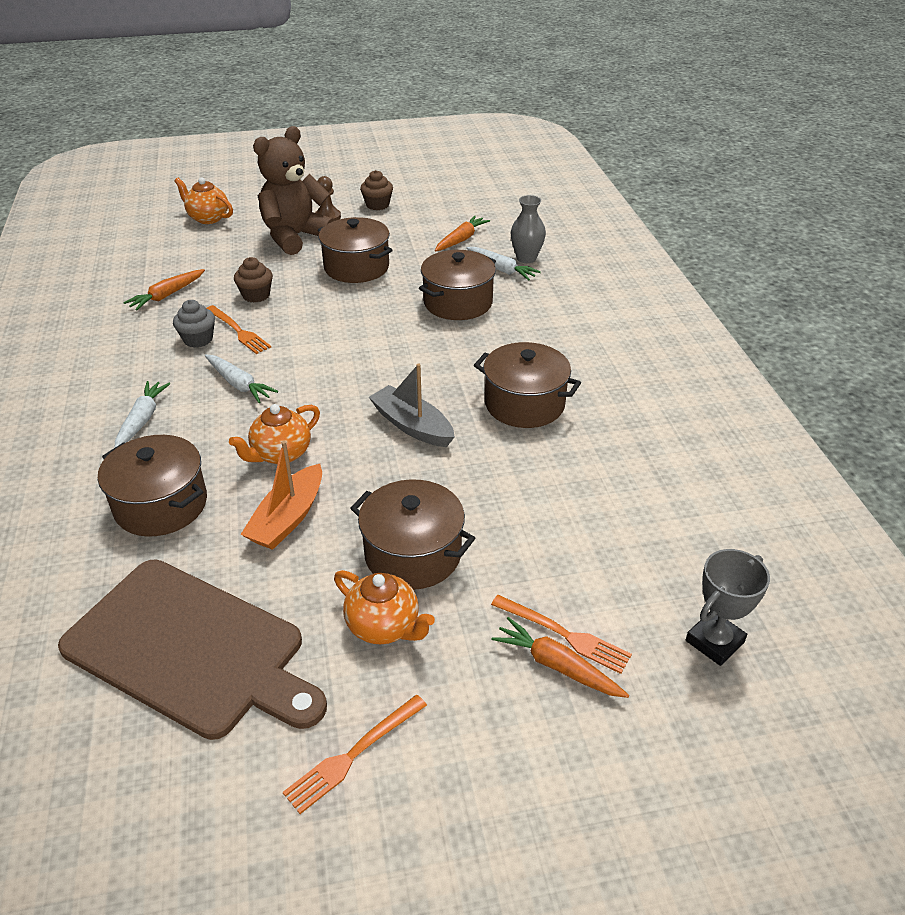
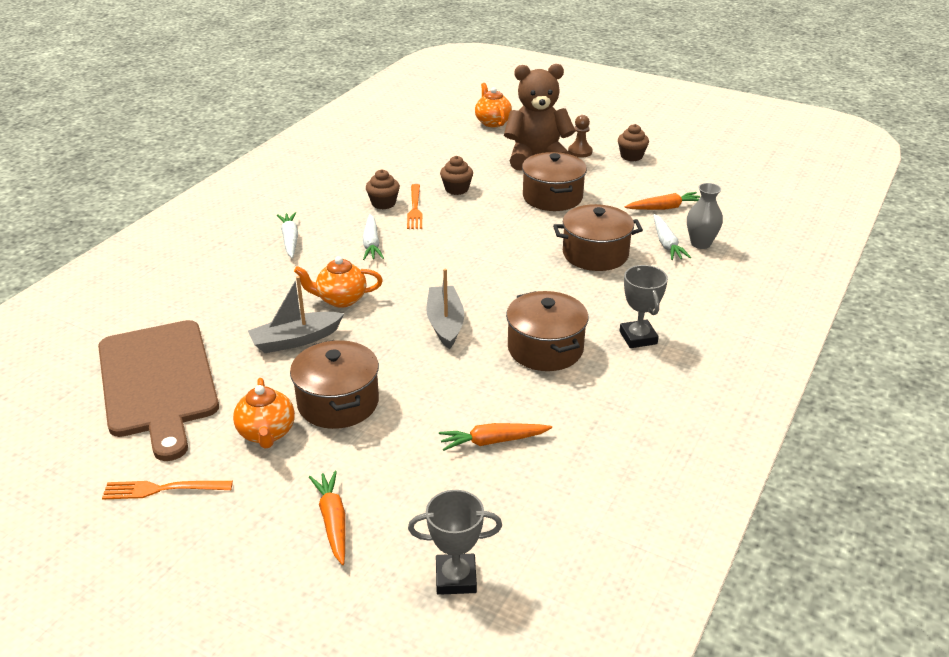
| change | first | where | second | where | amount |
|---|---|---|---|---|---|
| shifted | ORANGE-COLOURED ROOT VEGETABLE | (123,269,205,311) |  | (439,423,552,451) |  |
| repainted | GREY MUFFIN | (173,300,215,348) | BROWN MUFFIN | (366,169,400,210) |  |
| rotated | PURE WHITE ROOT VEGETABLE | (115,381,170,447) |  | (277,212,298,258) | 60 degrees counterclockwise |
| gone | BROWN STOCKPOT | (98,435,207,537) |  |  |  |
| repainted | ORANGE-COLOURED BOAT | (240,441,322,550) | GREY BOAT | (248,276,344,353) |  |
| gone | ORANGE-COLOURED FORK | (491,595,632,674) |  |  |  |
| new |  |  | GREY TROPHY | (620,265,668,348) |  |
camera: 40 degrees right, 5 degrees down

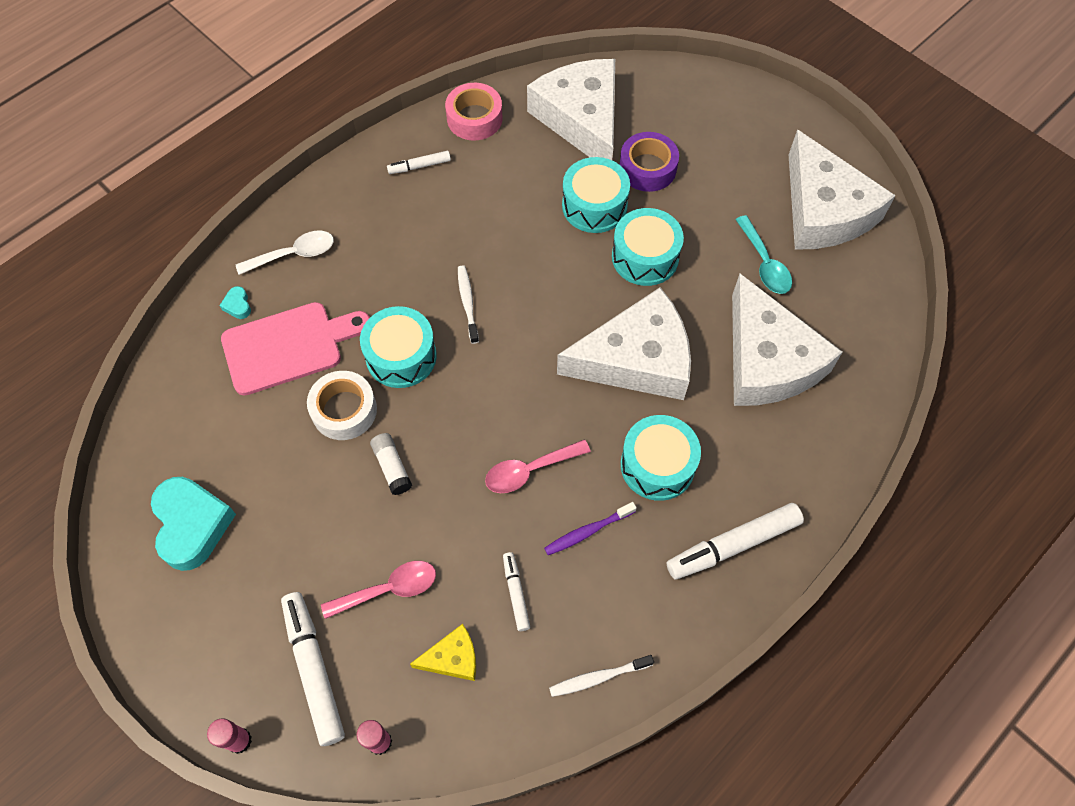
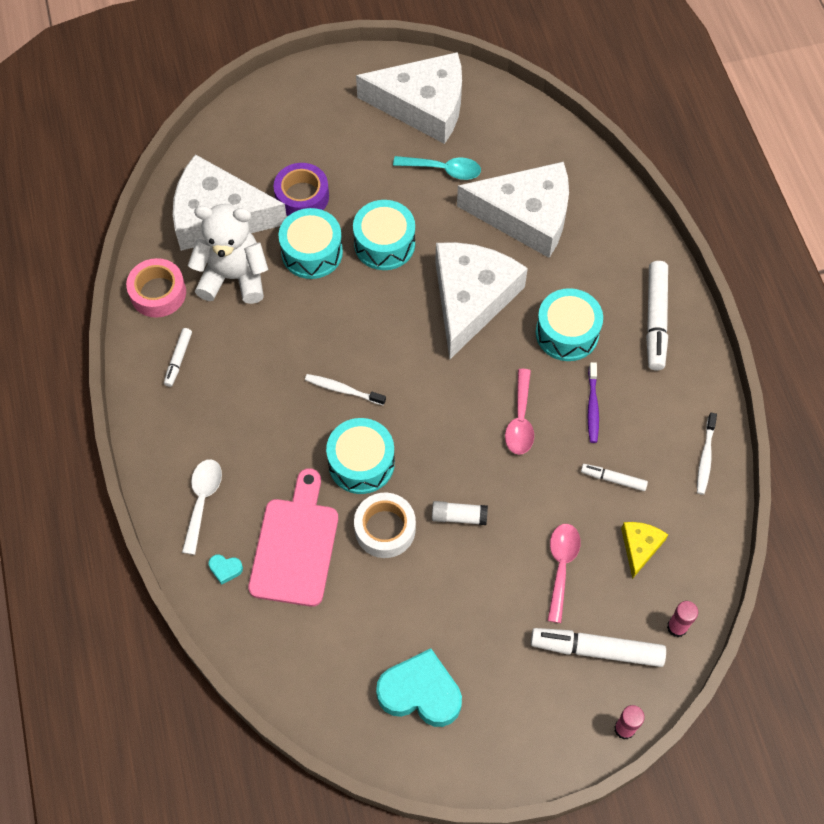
| change | first | where | second | where | amount |
|---|---|---|---|---|---|
| new |  |  | PURE WHITE STUFFED BEAR | (188,204,268,304) |  |
camera: 60 degrees left, 0 degrees up

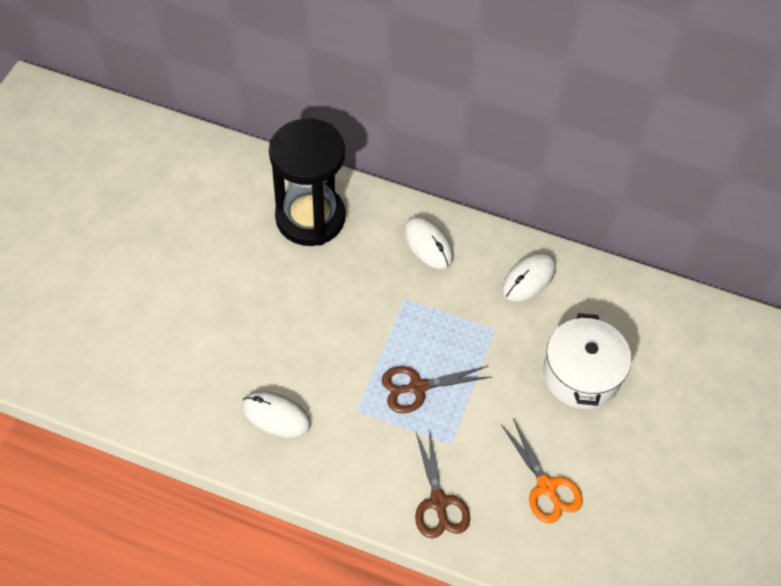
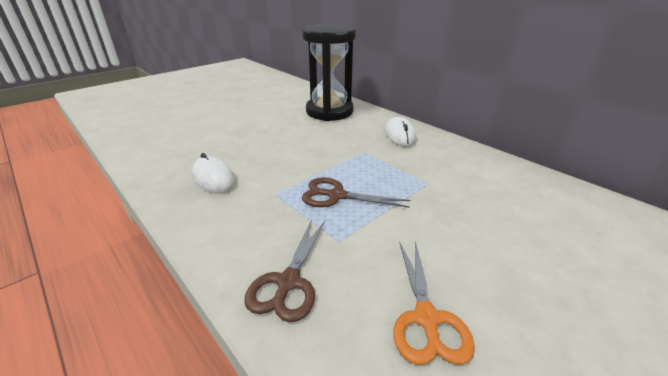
| change | first | where | second | where | amount |
|---|---|---|---|---|---|
| gone | PURE WHITE COMPUTER MOUSE | (502,253,556,302) |  |  |  |
| gone | PURE WHITE STOCKPOT | (543,313,632,409) |  |  |  |
camera: 30 degrees right, 25 degrees down

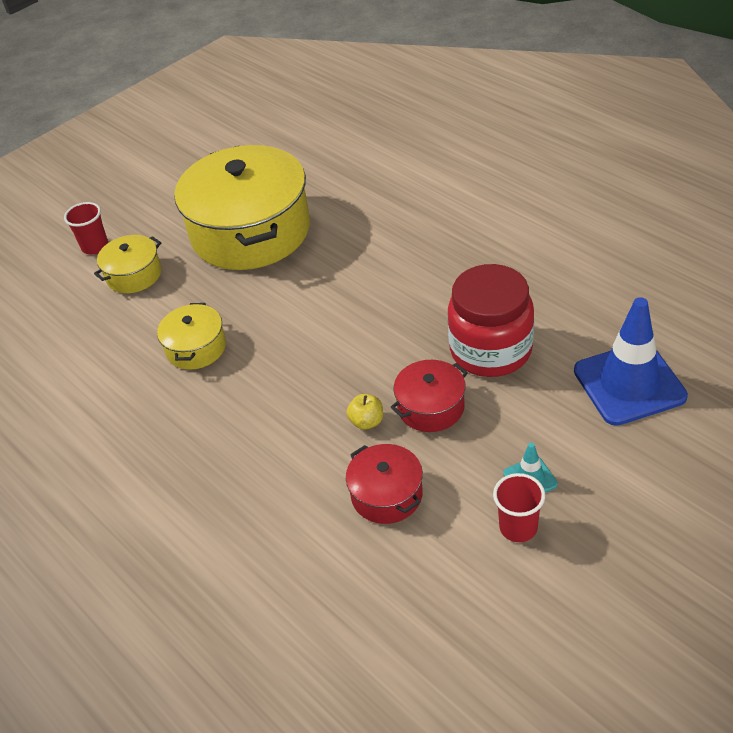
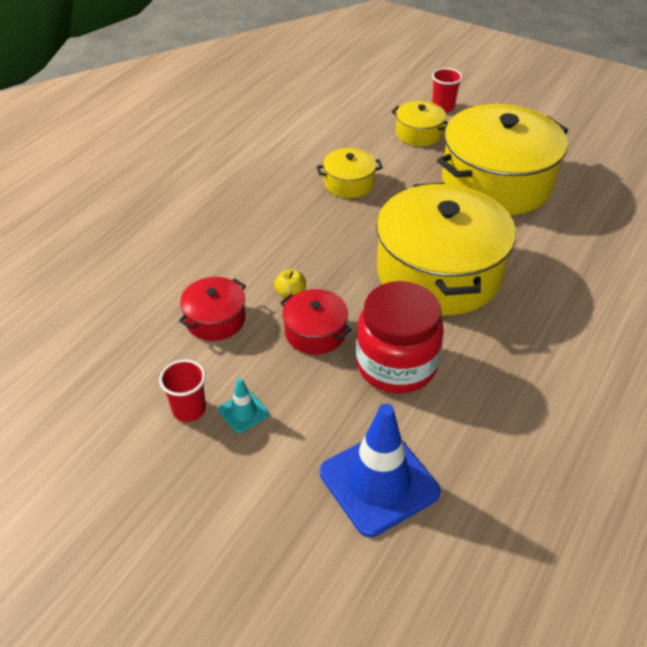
| change | first | where | second | where | amount |
|---|---|---|---|---|---|
| new |  |  | GOLDEN STOCKPOT | (376,183,516,315) |  |
camera: 70 degrees right, 0 degrees up

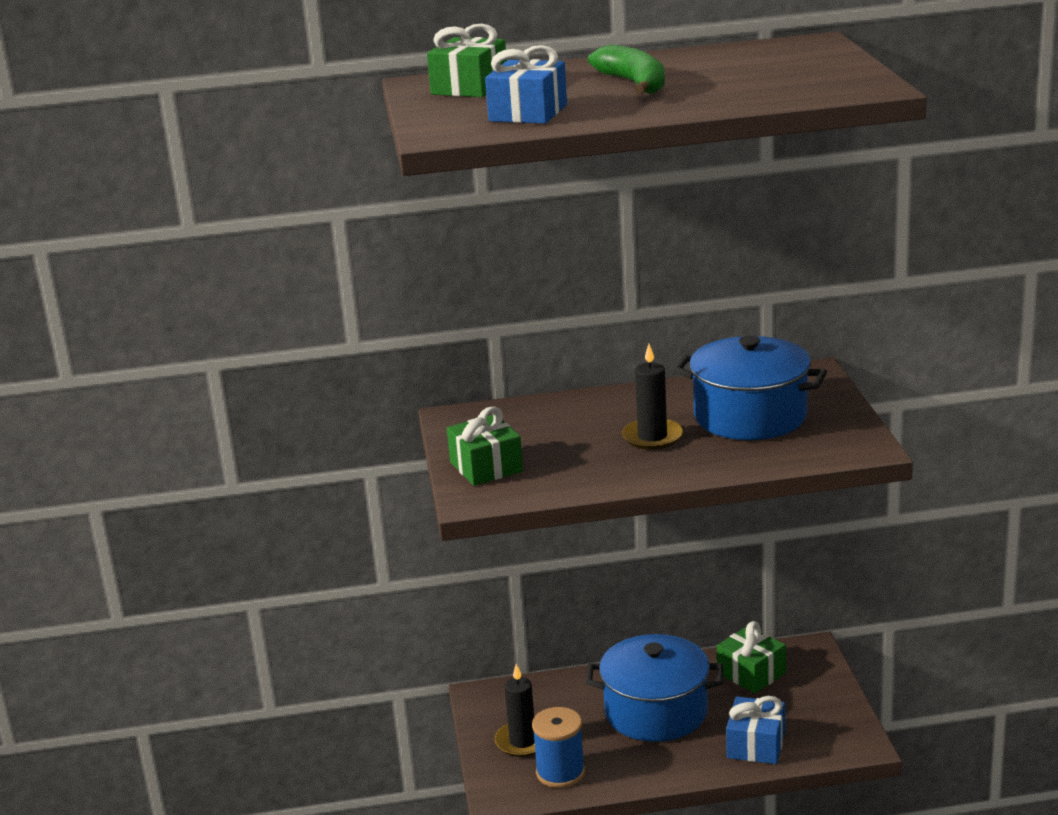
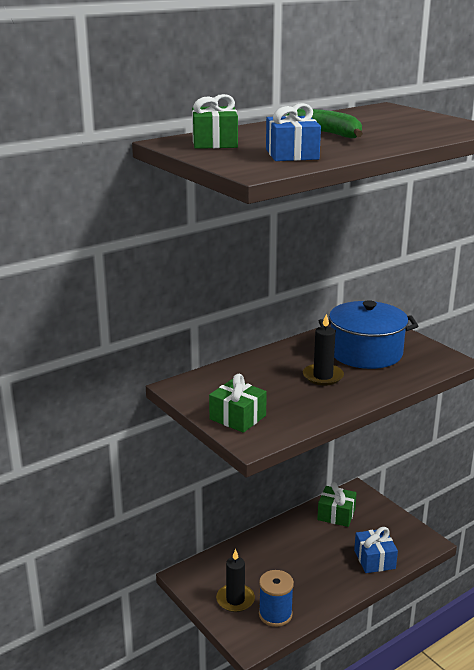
| change | first | where | second | where | amount |
|---|---|---|---|---|---|
| gone | COBALT STOCKPOT | (586,634,723,742) |  |  |  |
camera: 30 degrees left, 0 degrees up

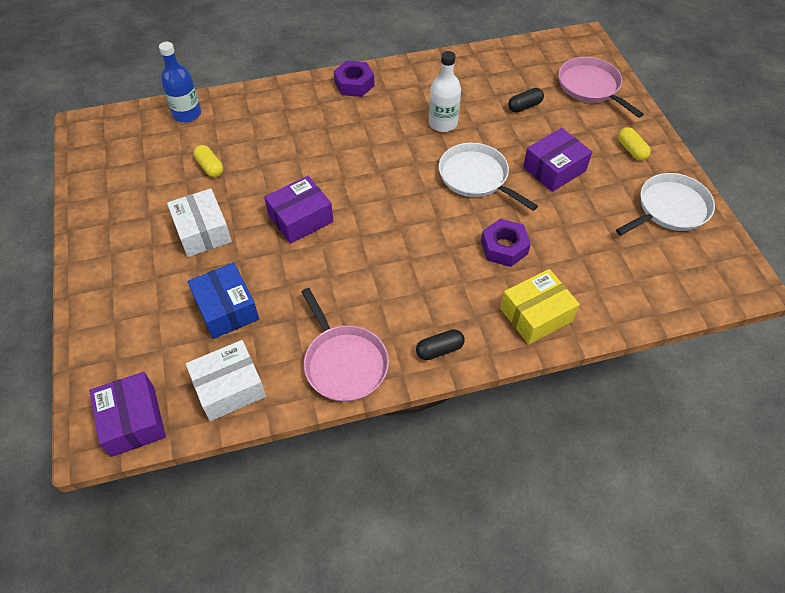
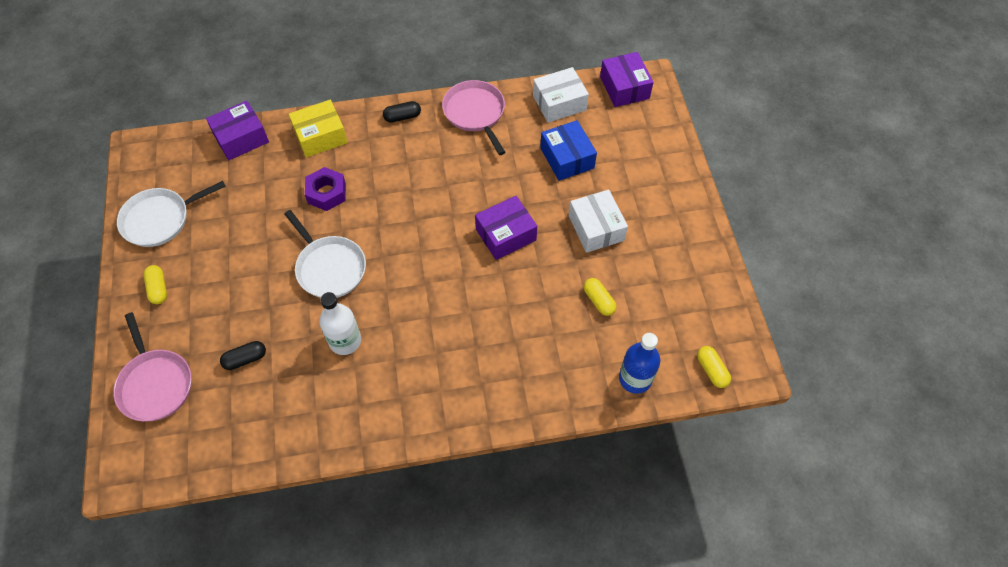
| change | first | where | second | where | amount |
|---|---|---|---|---|---|
| gone | ROYAL PURPLE NUT | (334,61,375,97) |  |  |  |
| shifted | ROYAL PURPLE PACKAGE | (523,128,592,192) |  | (206,101,269,160) |  |
| new |  |  | GOLDEN PILL SHAPE | (697,346,731,388) |  |
camera: 175 degrees left, 5 degrees up

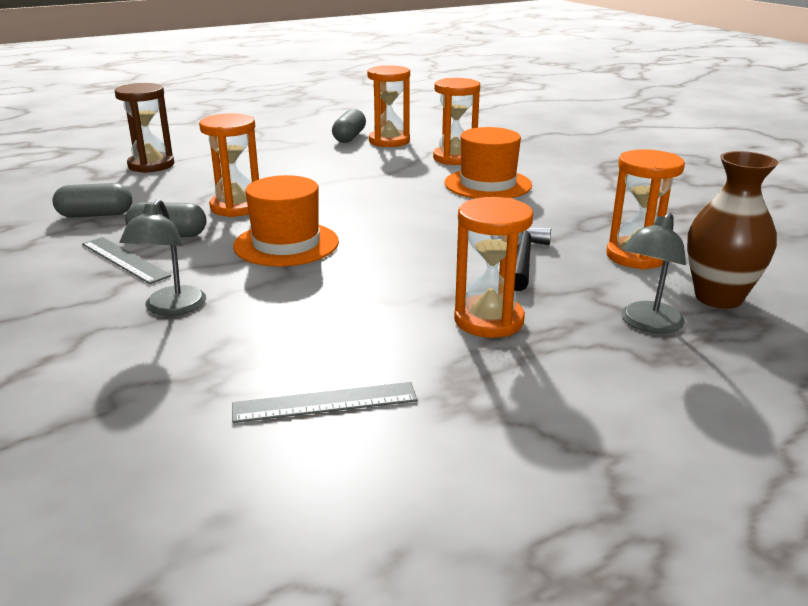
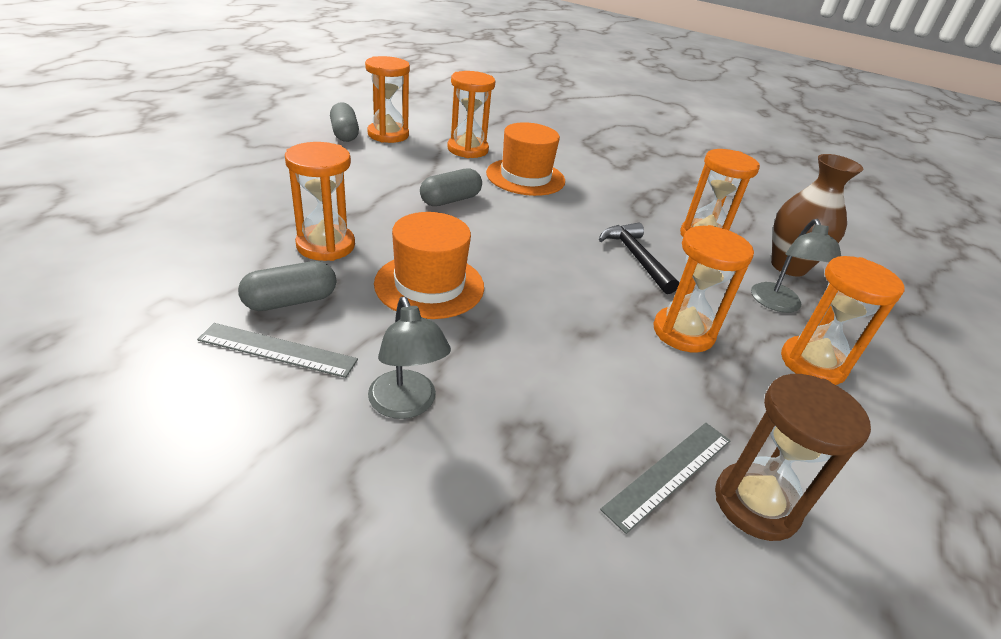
| change | first | where | second | where | amount |
|---|---|---|---|---|---|
| shifted | BROWN SANDGLASS | (115,83,174,173) |  | (715,374,871,541) |  |
| shifted | GREY PILL SHAPE | (52,183,132,218) |  | (420,168,482,206) |  |
| new |  |  | ORANGE-COLOURED SANDGLASS | (781,256,905,385) |  |
camera: 35 degrees left, 10 degrees up

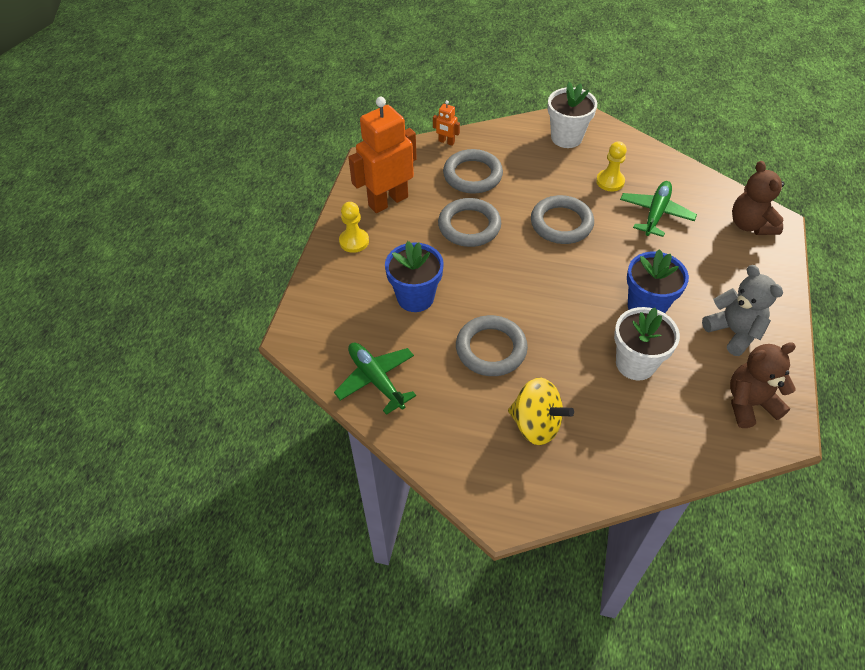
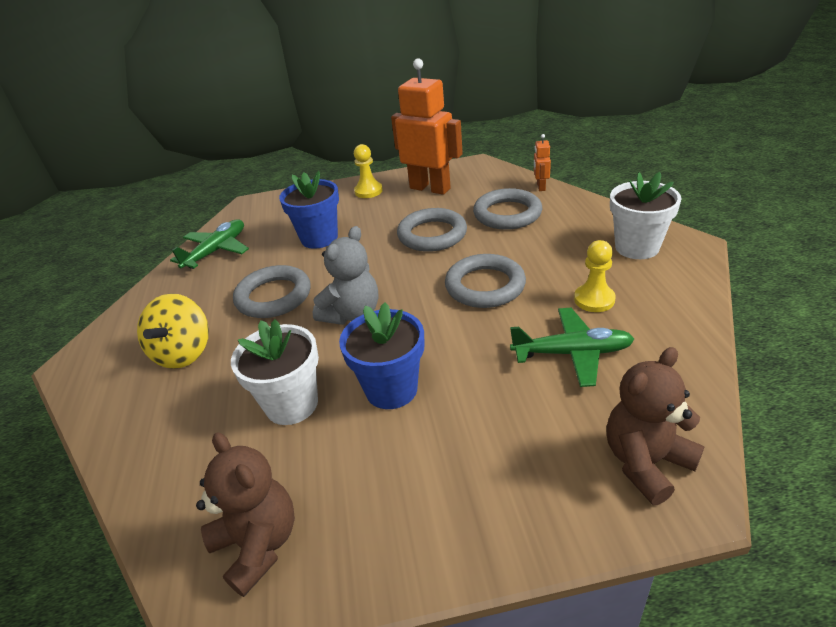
| change | first | where | second | where | amount |
|---|---|---|---|---|---|
| shifted | GREY STUFFED BEAR | (702,265,783,356) |  | (313,226,378,325) |  |
camera: 70 degrees right, 15 degrees down

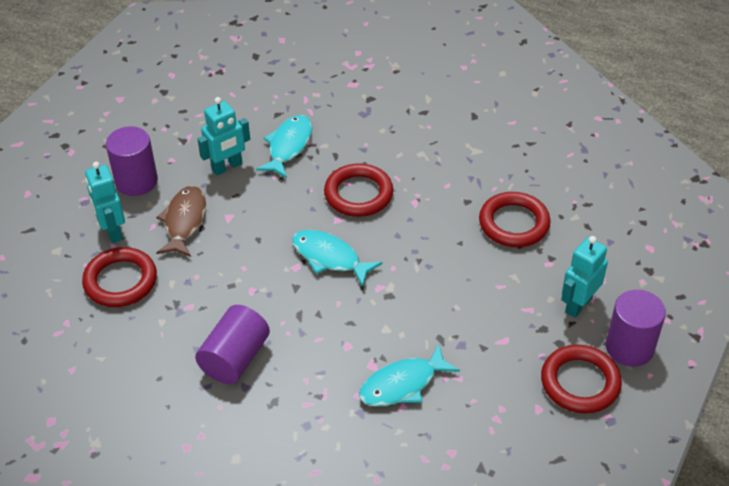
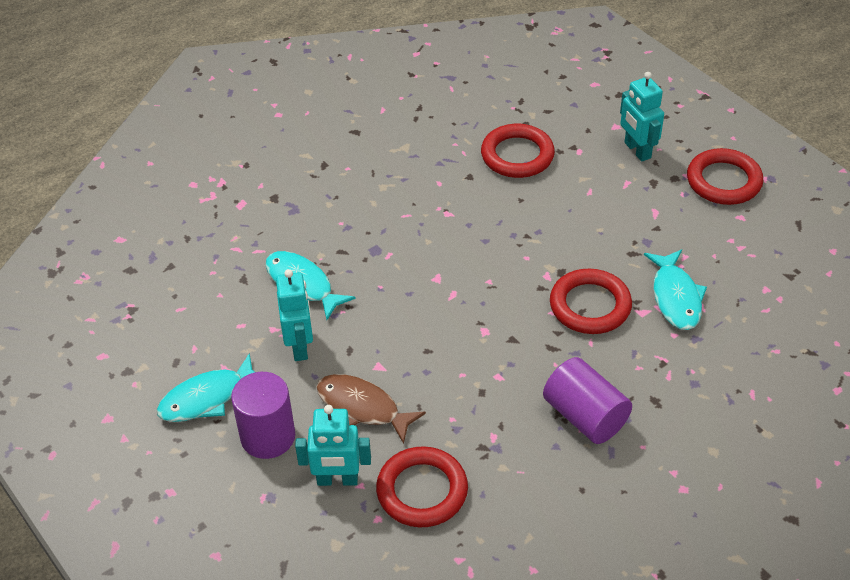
| change | first | where | second | where | amount |
|---|---|---|---|---|---|
| shifted | SCARLET TORUS | (324,163,393,217) |  | (550,269,632,334) |  |
| shifted | TURQUOISE FISH | (292,230,382,287) |  | (157,353,255,422) |  |
| gone | ROYAL PURPLE CYLINDER | (606,289,666,367) |  |  |  |
camera: 65 degrees left, 0 degrees up

